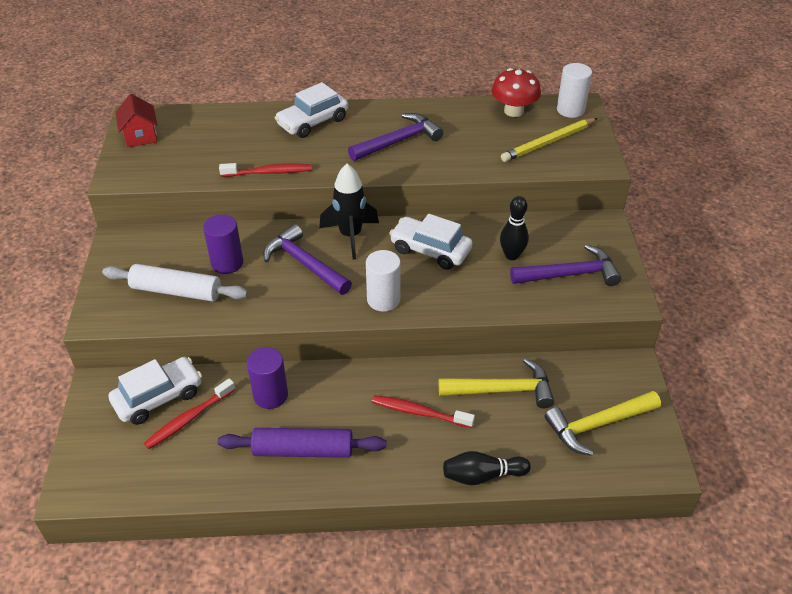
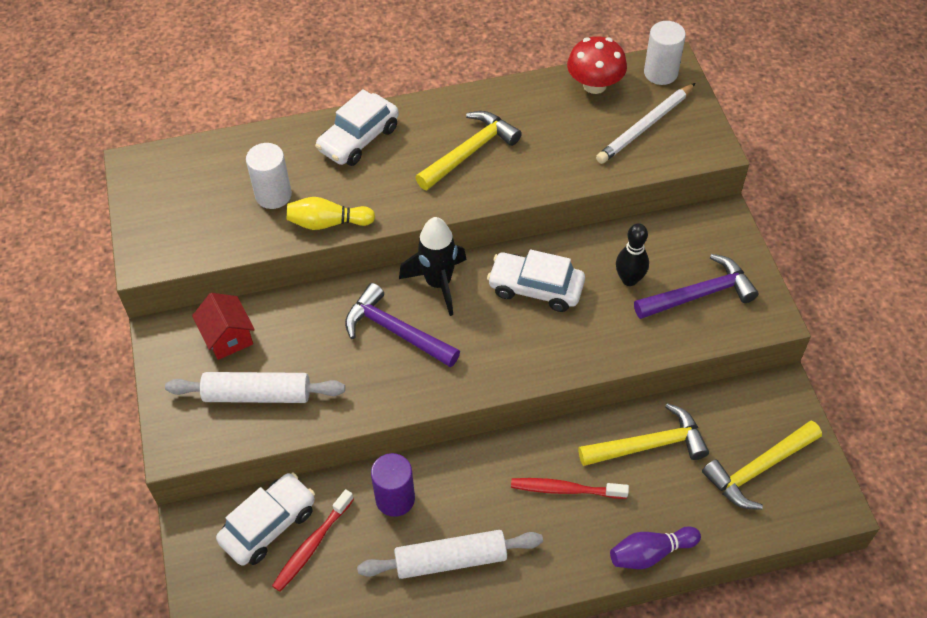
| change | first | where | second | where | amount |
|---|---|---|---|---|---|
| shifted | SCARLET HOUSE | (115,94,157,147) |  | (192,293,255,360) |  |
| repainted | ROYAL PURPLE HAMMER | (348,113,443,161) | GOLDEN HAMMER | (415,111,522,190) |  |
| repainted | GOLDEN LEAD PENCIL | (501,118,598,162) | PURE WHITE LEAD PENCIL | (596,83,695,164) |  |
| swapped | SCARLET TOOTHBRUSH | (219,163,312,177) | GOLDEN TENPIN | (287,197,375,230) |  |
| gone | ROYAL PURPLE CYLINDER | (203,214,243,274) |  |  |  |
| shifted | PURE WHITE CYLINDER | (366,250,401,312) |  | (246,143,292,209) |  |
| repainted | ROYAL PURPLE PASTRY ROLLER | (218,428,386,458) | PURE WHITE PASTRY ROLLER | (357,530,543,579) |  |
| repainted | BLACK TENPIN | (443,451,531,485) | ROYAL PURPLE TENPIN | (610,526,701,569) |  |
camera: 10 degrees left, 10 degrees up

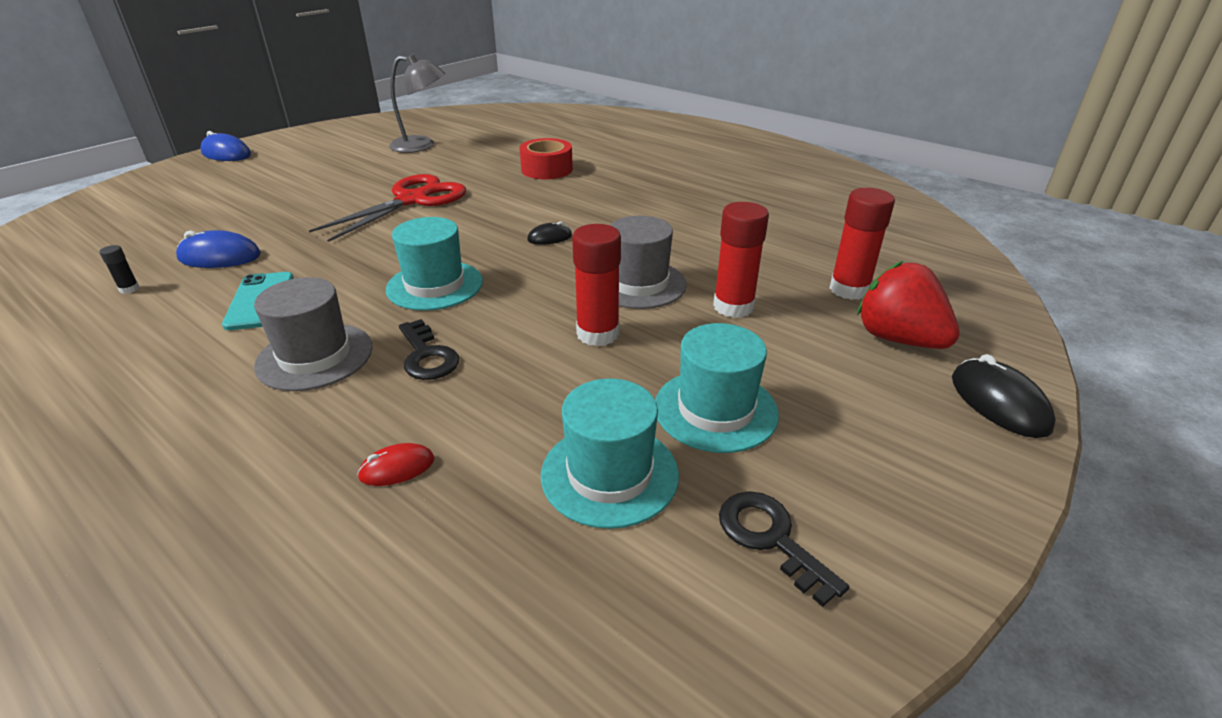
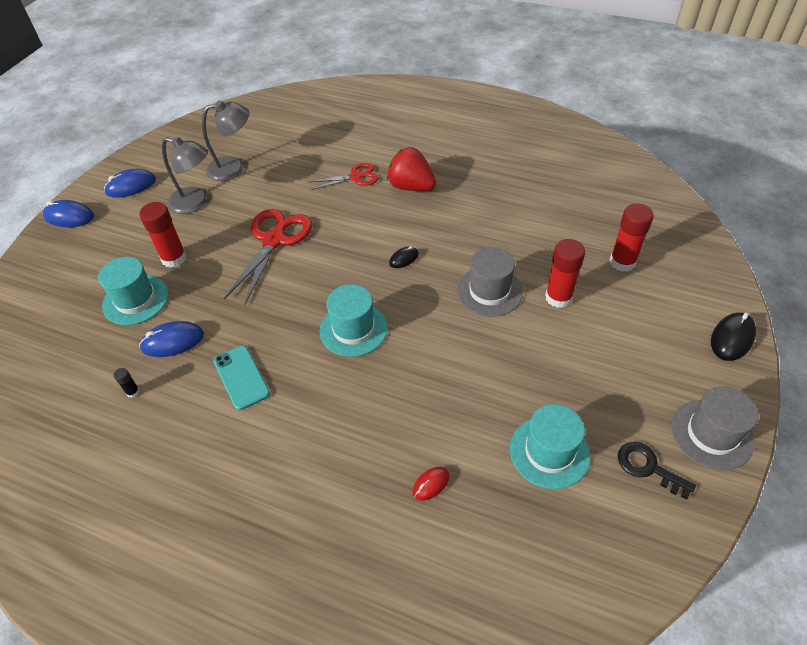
| change | first | where | second | where | amount |
|---|---|---|---|---|---|
| swapped | SCARLET ROLL OF TAPE | (520,138,573,179) | SCARLET SHEARS | (309,163,378,190) |  |
| shifted | SCARLET GLUE | (572,224,621,346) |  | (139,202,187,268) |  |
| shifted | SCARLET TOY STRAWBERRY | (857,261,960,349) |  | (387,147,436,191) |  |
| shifted | GREY TOP HAT | (254,277,373,391) |  | (671,386,758,470) |  |
| gone | BLACK DOOR KEY | (399,319,459,380) |  |  |  |
| shifted | TURQUOISE TOP HAT | (655,323,779,453) |  | (98,257,168,325) |  |
| rotated | BLACK COMPUTER MOUSE | (952,354,1056,438) |  | (711,312,756,361) | 75 degrees clockwise |
| new |  |  | GREY DESK LAMP | (162,137,208,214) |  |
| new |  |  | COBALT COMPUTER MOUSE | (104,169,156,198) |  |
camera: 15 degrees left, 15 degrees up

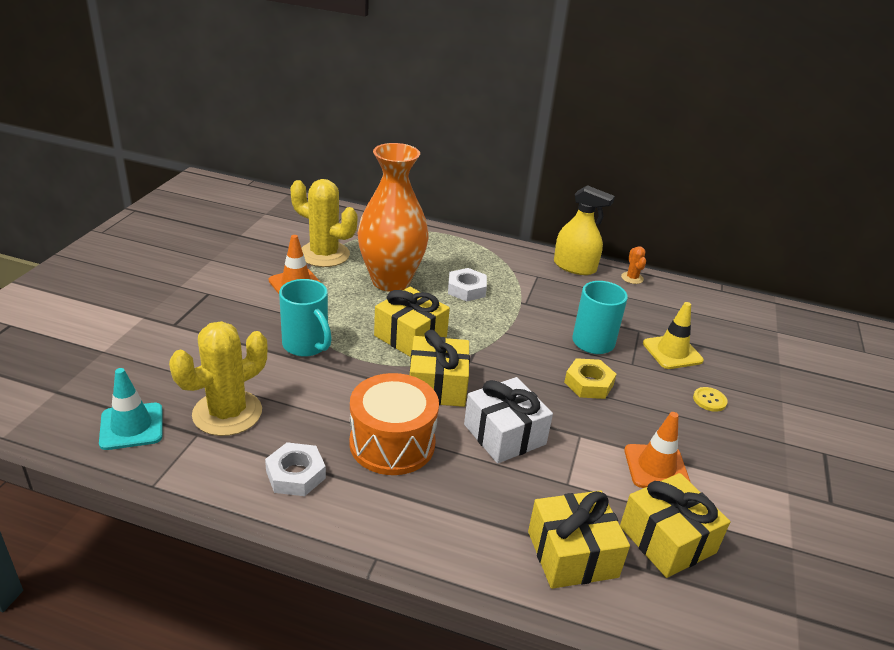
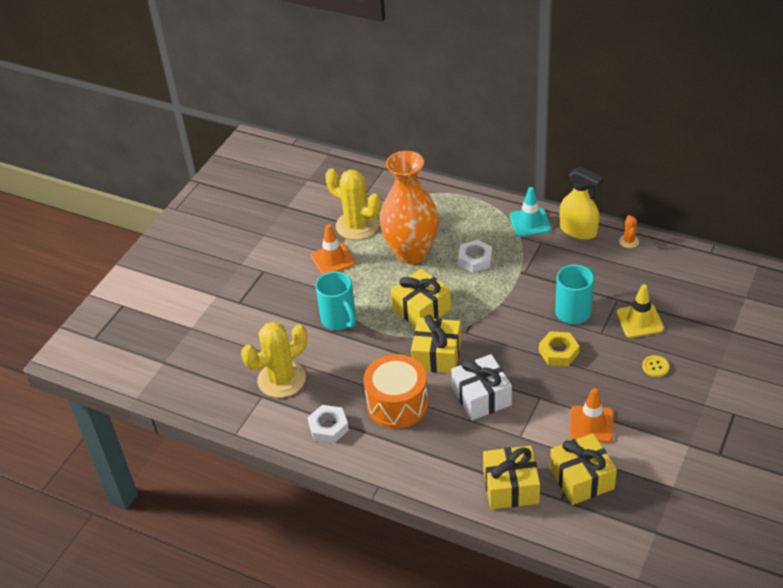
| change | first | where | second | where | amount |
|---|---|---|---|---|---|
| shifted | TURQUOISE ROAD CONE | (99,368,162,450) |  | (510,187,551,237) |  |
camera: 15 degrees right, 10 degrees up

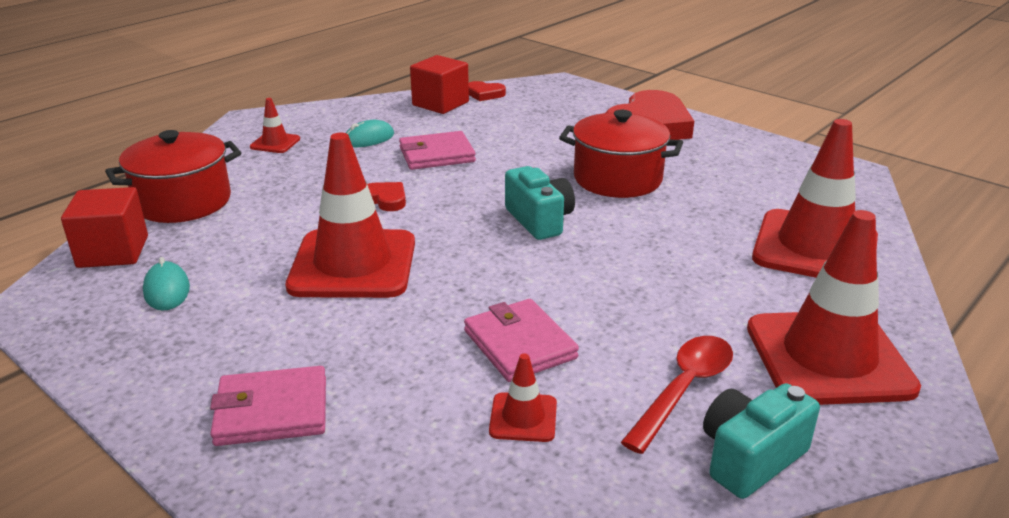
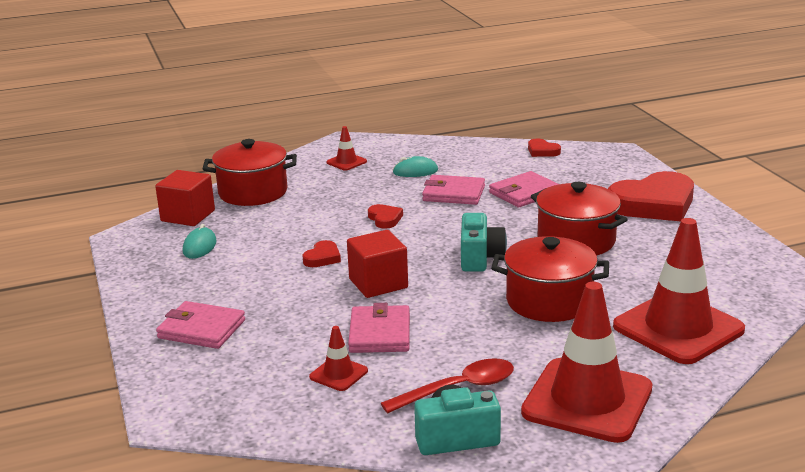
| change | first | where | second | where | amount |
|---|---|---|---|---|---|
| shifted | SCARLET BLOCK | (410,55,469,114) |  | (347,230,408,298) |  |
| swapped | SCARLET ROAD CONE | (286,133,415,298) | SCARLET LOVE HEART | (302,240,341,267) |  |
| new |  |  | ROSY CARD WALLET | (489,171,558,207) |  |
| new |  |  | SCARLET STOCKPOT | (491,236,609,322) |  |
camera: 30 degrees right, 5 degrees down

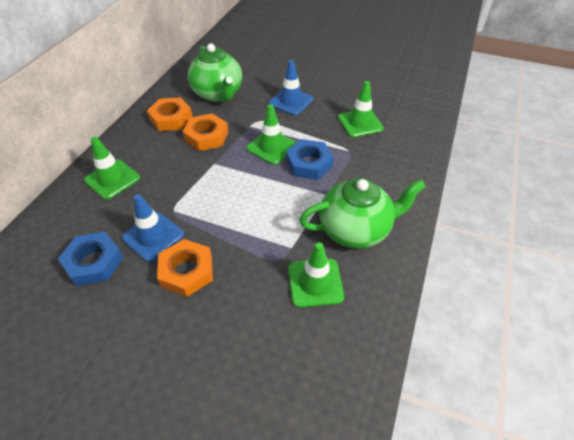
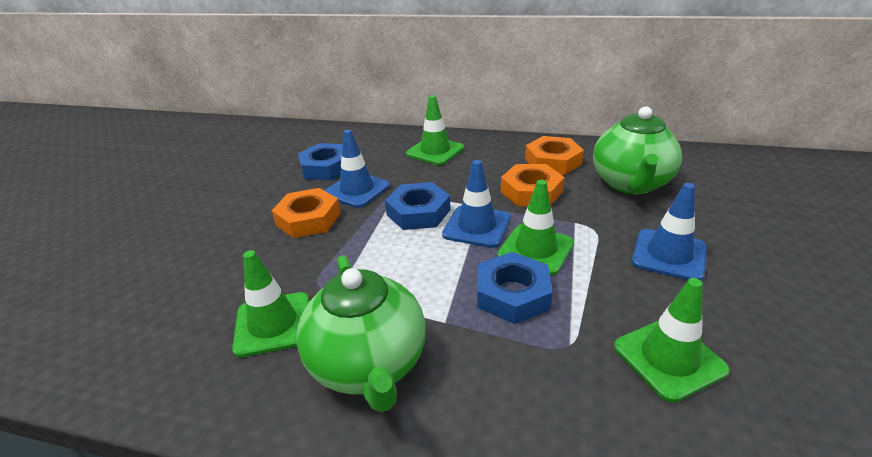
| change | first | where | second | where | amount |
|---|---|---|---|---|---|
| rotated | GREEN CHINA TEAPOT | (188,43,242,102) |  | (593,107,682,194) | 45 degrees counterclockwise |
| new |  |  | COBALT ROAD CONE | (442,160,511,248) |  |
| new |  |  | COBALT NUT | (385,182,451,230) |  |
camera: 85 degrees right, 15 degrees down

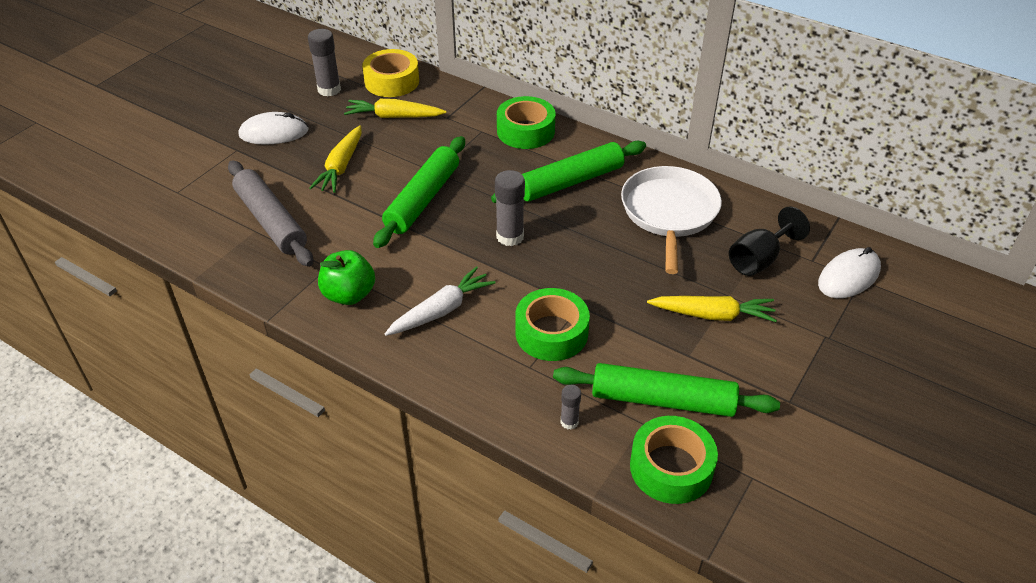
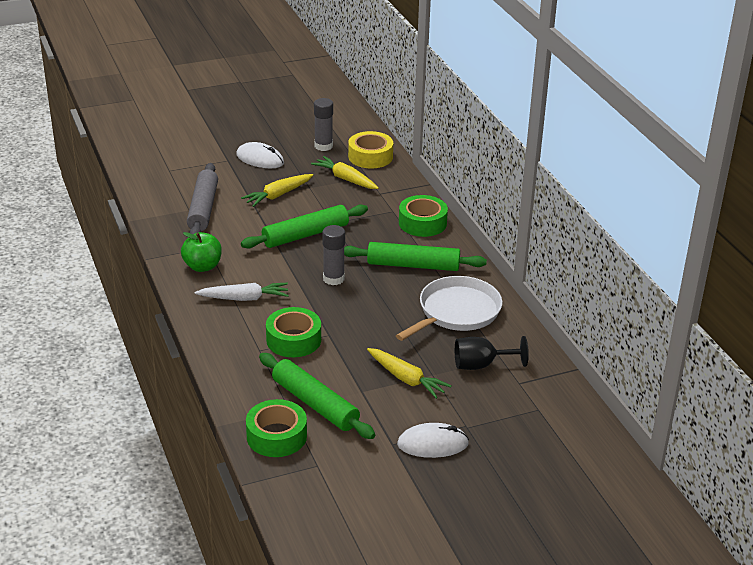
| change | first | where | second | where | amount |
|---|---|---|---|---|---|
| shifted | PURE WHITE COMPUTER MOUSE | (818,247,881,298) |  | (397,423,469,458) |  |
| gone | GREY GLUE | (561,385,581,430) |  |  |  |
camera: 35 degrees right, 10 degrees down

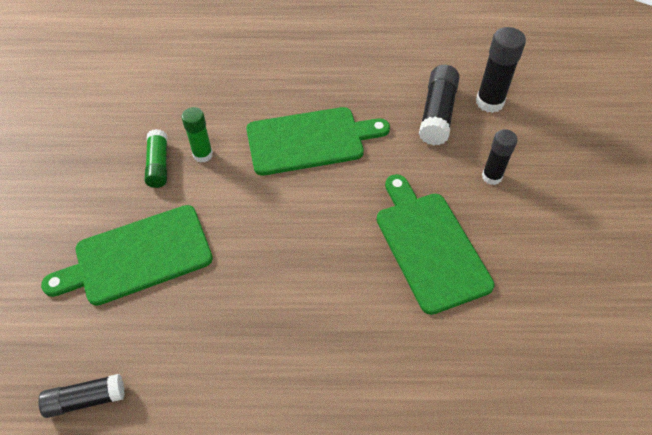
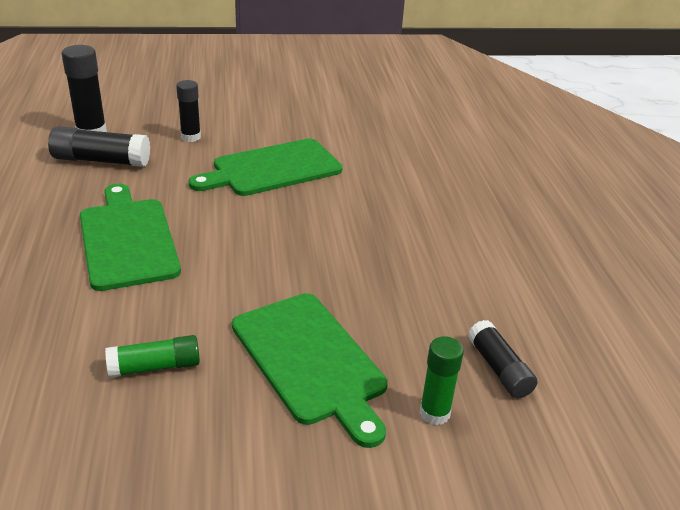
| change | first | where | second | where | amount |
|---|---|---|---|---|---|
| shifted | GREEN GLUE | (182,107,213,163) |  | (419,336,464,425) |  |
camera: 100 degrees left, 20 degrees down

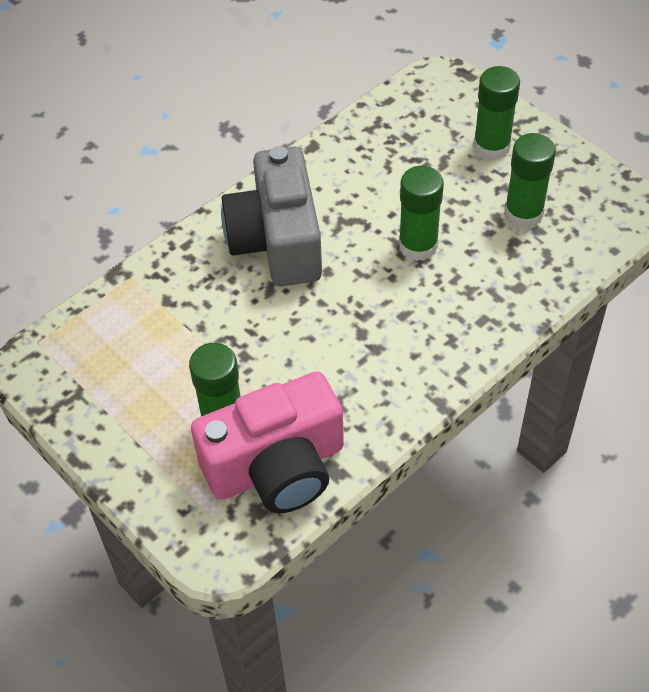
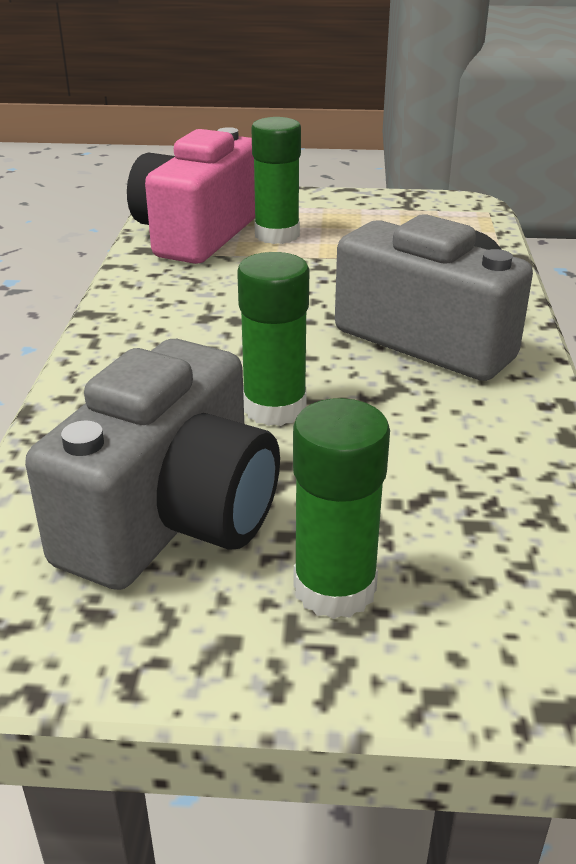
| change | first | where | second | where | amount |
|---|---|---|---|---|---|
| swapped | GREEN GLUE | (505,133,556,228) | GREY CAMERA | (25,339,280,590) |  |
camera: 135 degrees right, 20 degrees down

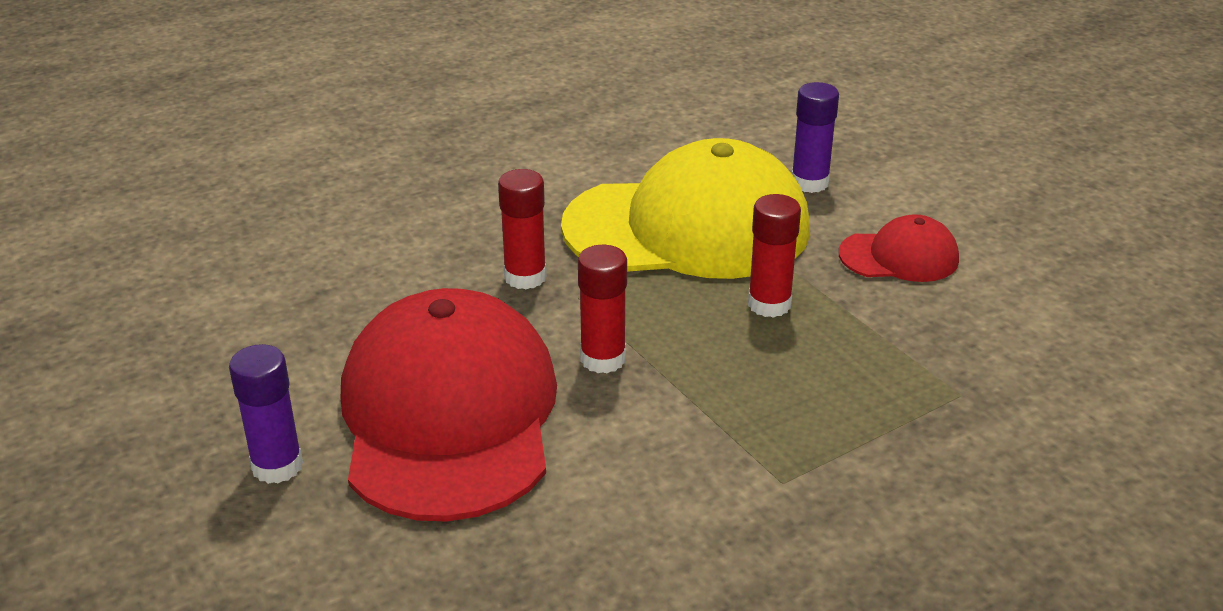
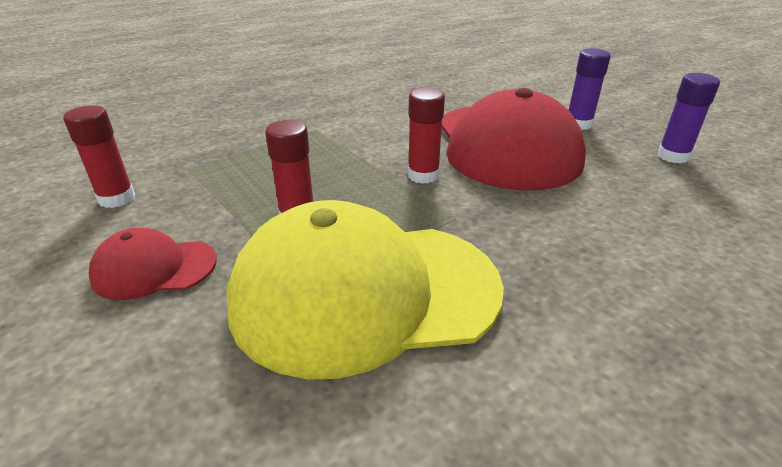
| change | first | where | second | where | amount |
|---|---|---|---|---|---|
| shifted | ROYAL PURPLE GLUE | (792,82,839,193) |  | (657,73,720,164) |  |
| shifted | SCARLET GLUE | (498,169,547,289) |  | (63,105,135,208) |  |
camera: 175 degrees right, 0 degrees up

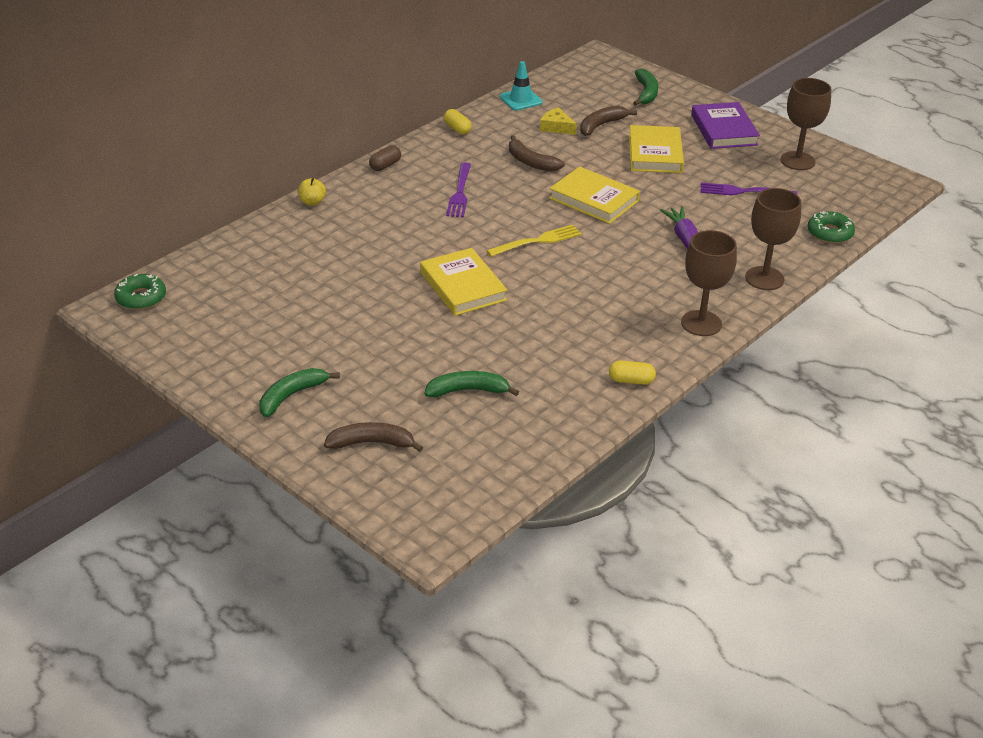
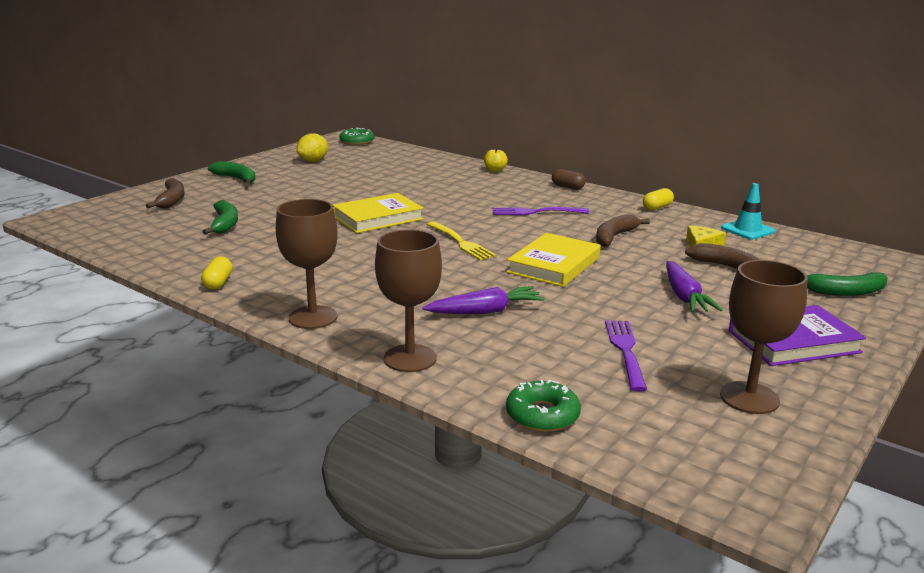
| change | first | where | second | where | amount |
|---|---|---|---|---|---|
| swapped | GOLDEN HARDCOVER | (629,125,684,173) | ROYAL PURPLE ROOT VEGETABLE | (666,261,722,312) |  |
| new |  |  | GOLDEN CITRUS FRUIT | (297,133,328,162) |  |
camera: 85 degrees right, 15 degrees down

